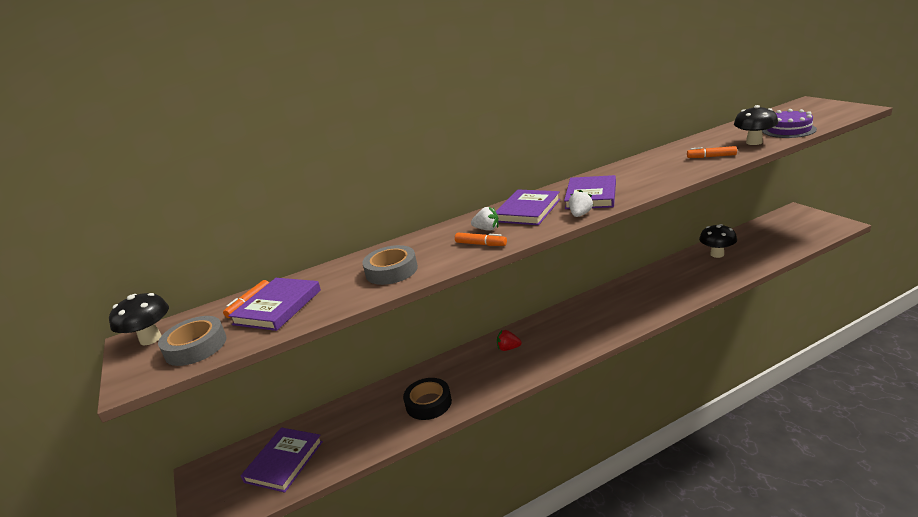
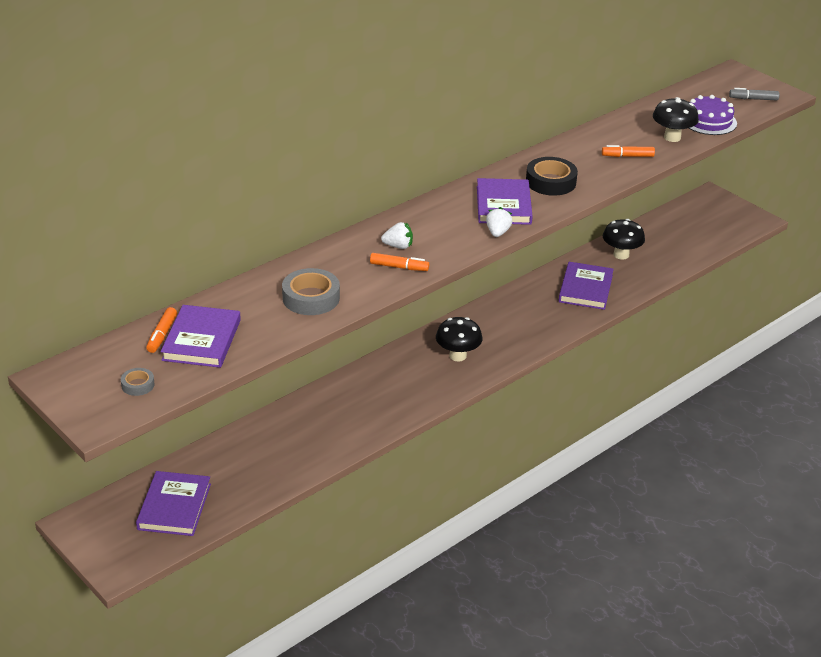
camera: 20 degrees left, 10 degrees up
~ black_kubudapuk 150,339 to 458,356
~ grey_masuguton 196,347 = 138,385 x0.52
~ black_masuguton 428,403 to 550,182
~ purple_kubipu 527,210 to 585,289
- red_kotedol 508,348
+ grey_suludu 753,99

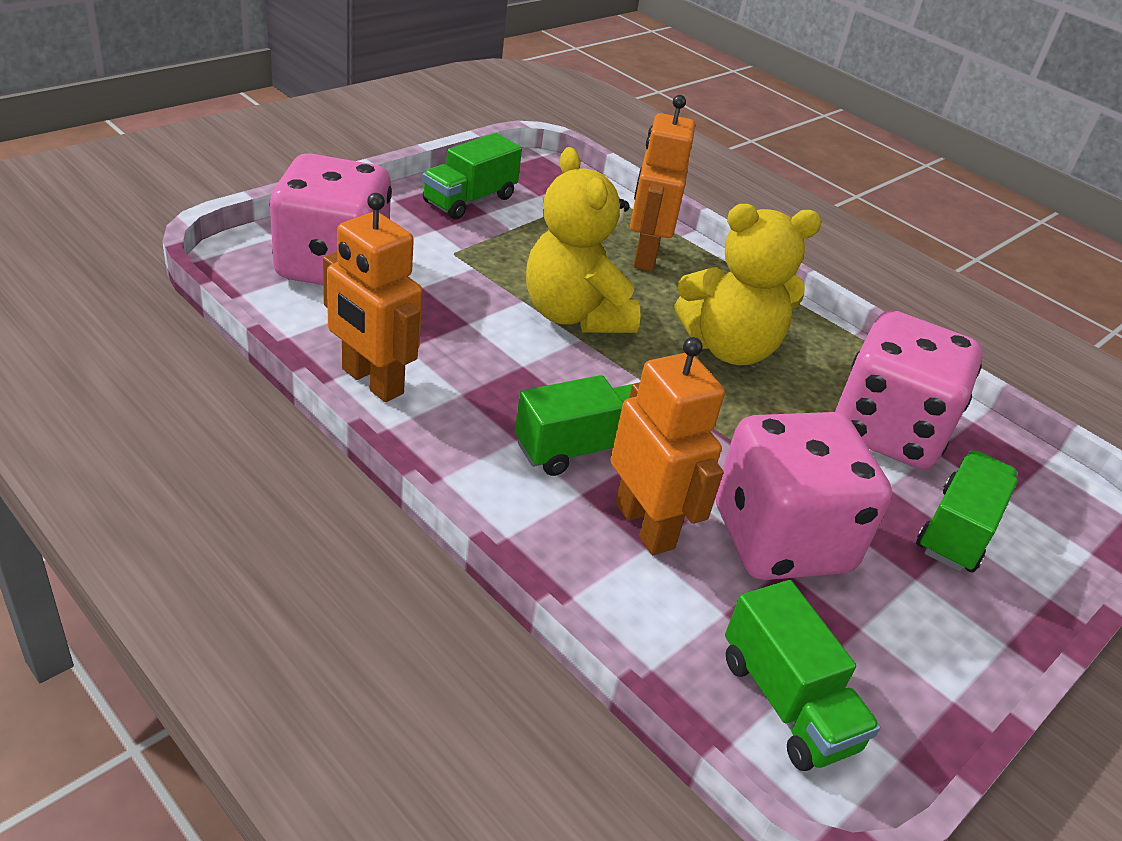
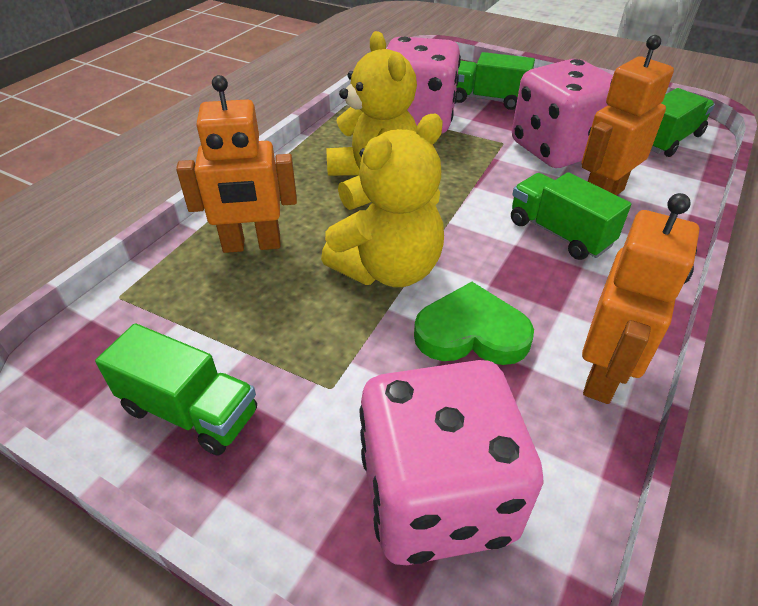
camera: 100 degrees left, 5 degrees up
+ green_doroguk 471,332

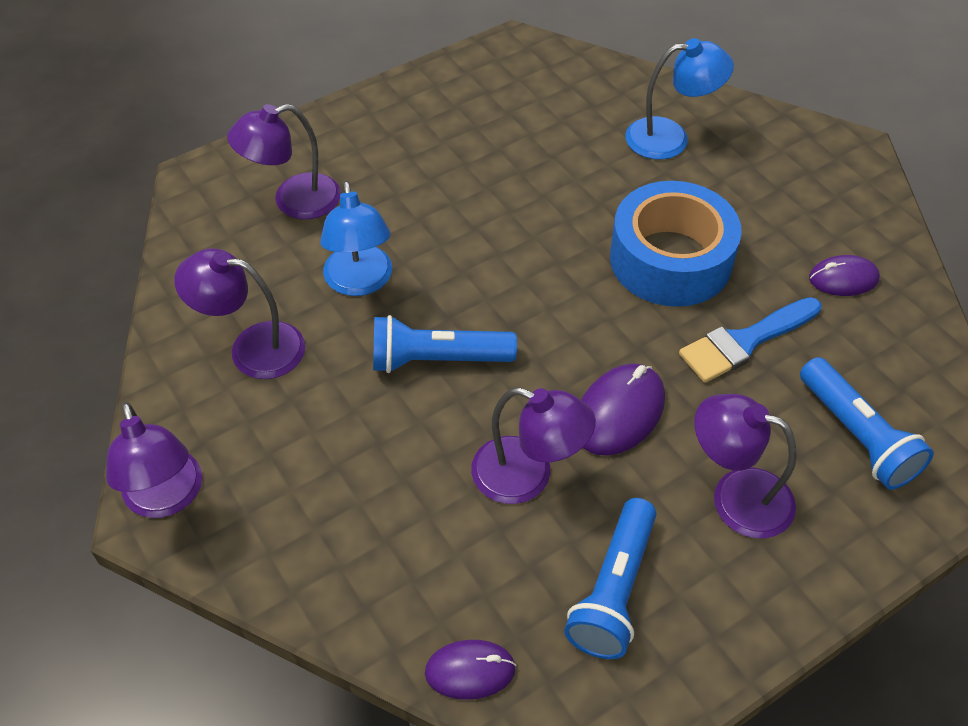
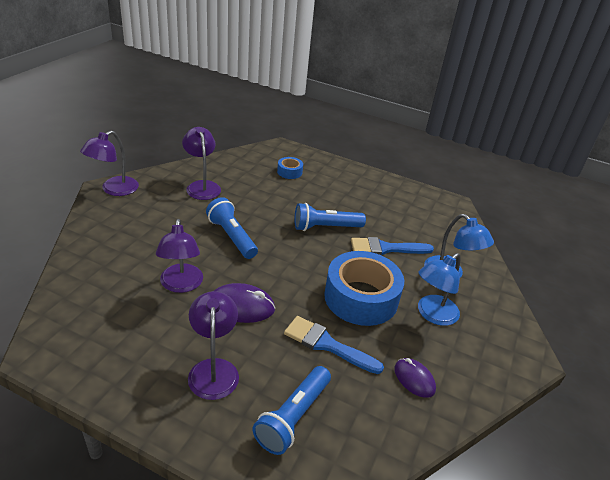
camera: 55 degrees right, 15 degrees down
~ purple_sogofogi 293,201 to blue_masuguton 289,172
~ blue_sogofogi 360,282 to 432,314
- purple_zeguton 470,671
~ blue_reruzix 613,590 to 325,227
+ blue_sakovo 385,248

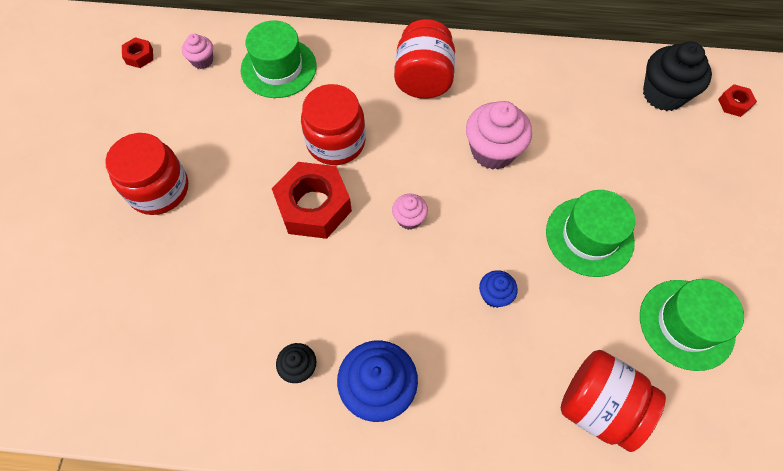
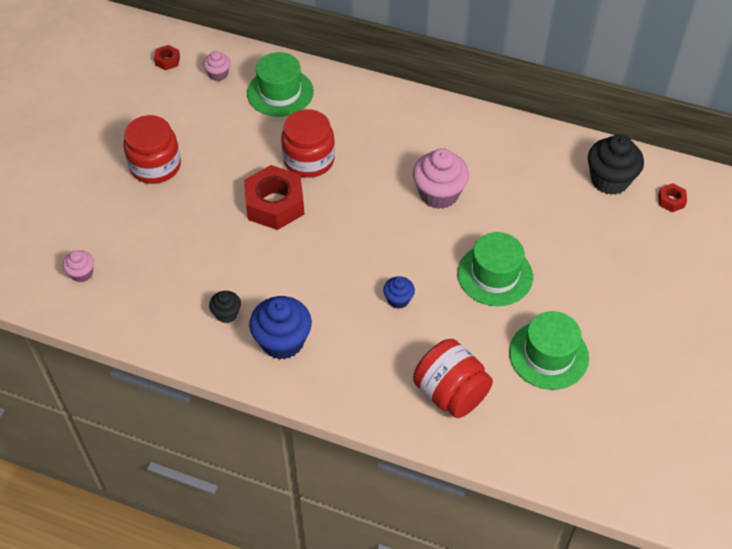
camera: 15 degrees right, 10 degrees down
~ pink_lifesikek 409,219 to 82,273
- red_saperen 423,79

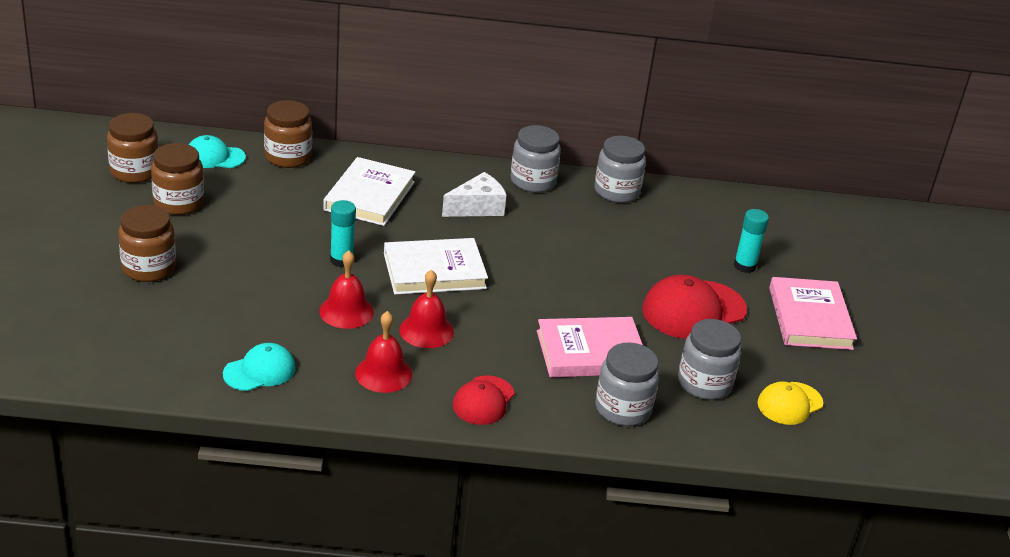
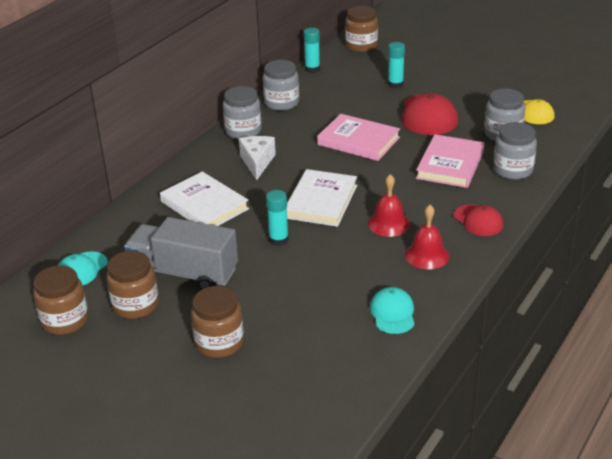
camera: 55 degrees left, 0 degrees up
~ brown_saperen 288,157 to 361,46
- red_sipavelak 346,311
~ pink_kubipu 810,318 to 358,141
+ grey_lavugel 184,273
+ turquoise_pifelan 312,69

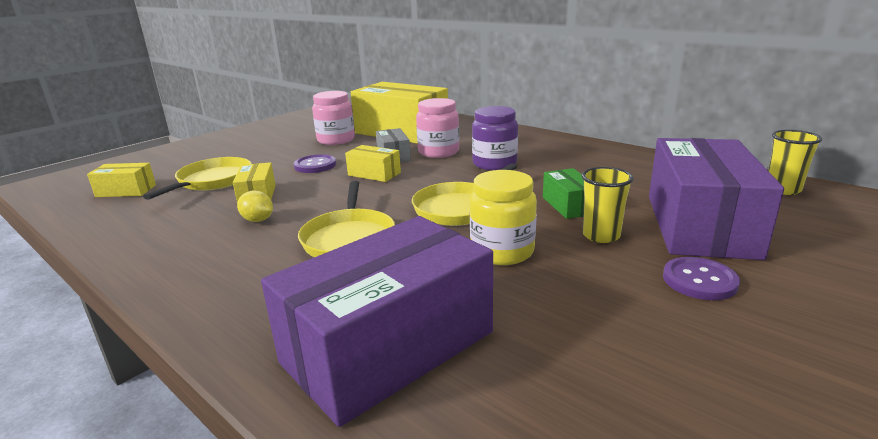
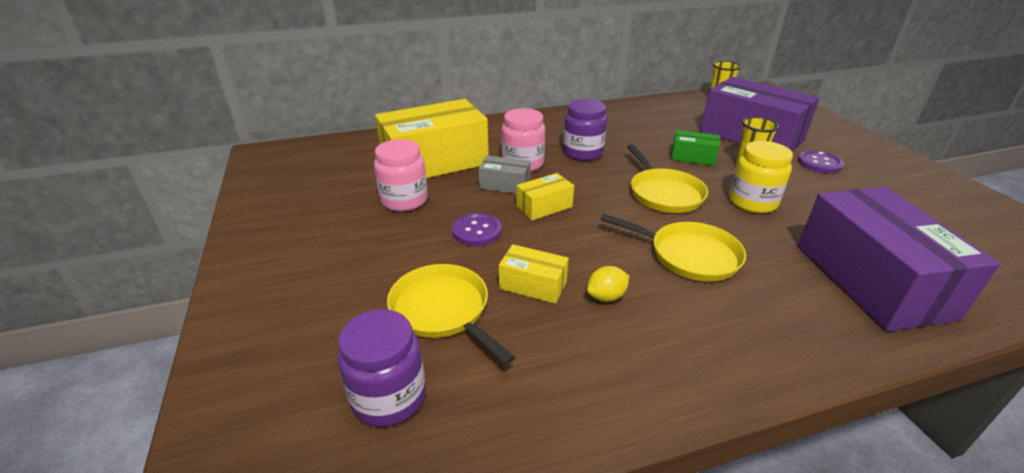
camera: 60 degrees left, 10 degrees up
~ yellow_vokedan 126,191 to purple_saperen 389,397

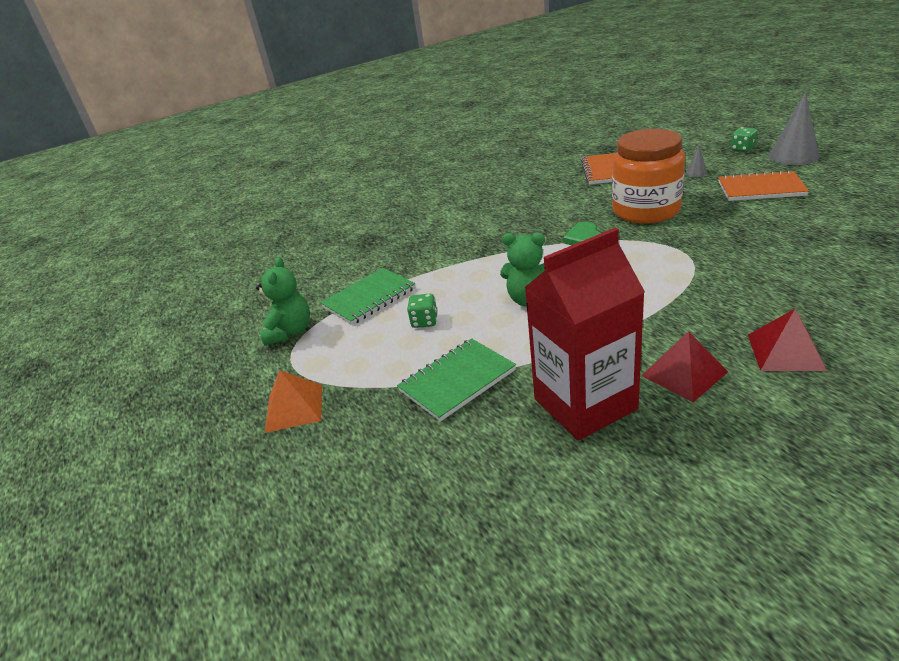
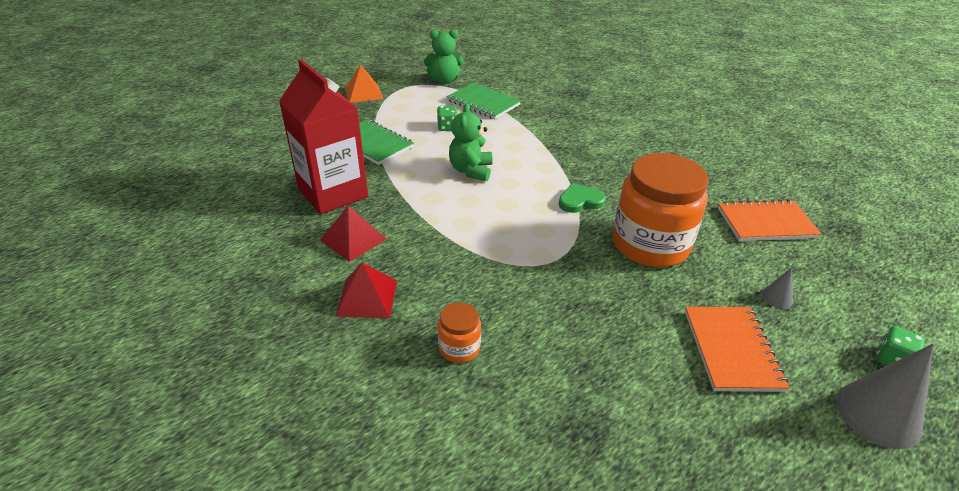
camera: 75 degrees right, 5 degrees up
+ orange_saperen 459,348

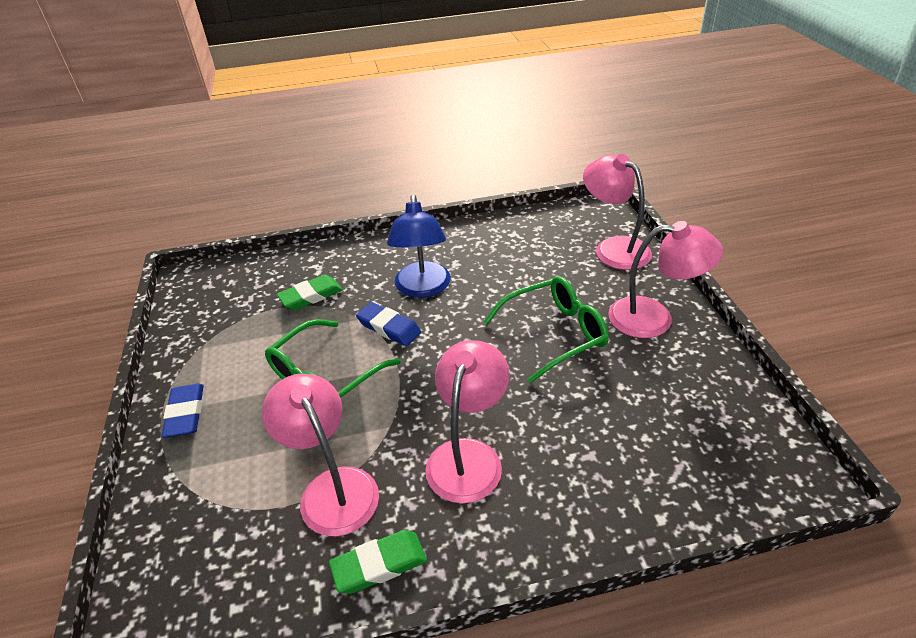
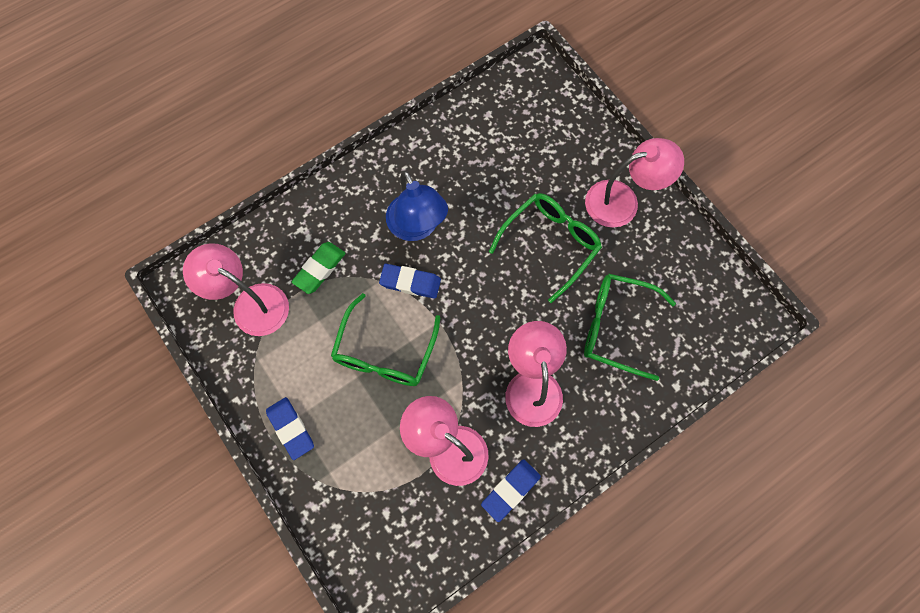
camera: 25 degrees left, 30 degrees up
~ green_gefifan 379,564 to blue_gefifan 510,490
~ pink_sogofogi 613,248 to 251,303
+ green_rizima 616,327

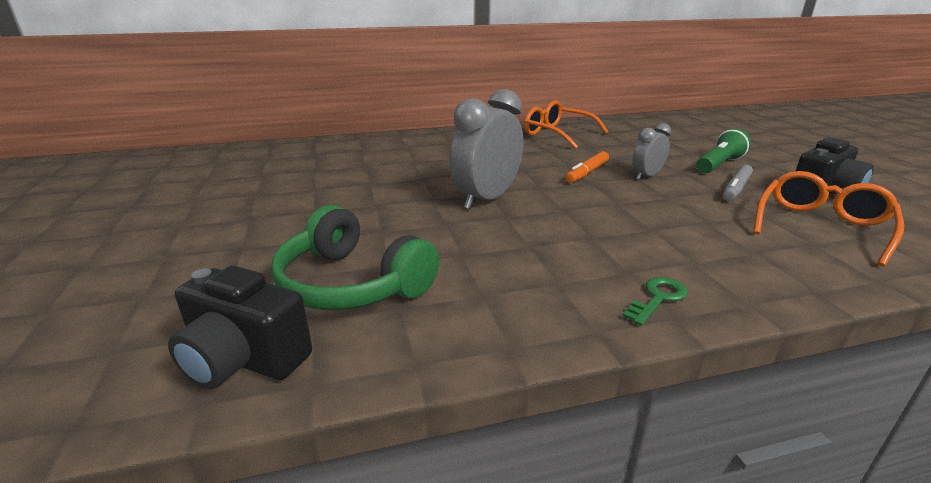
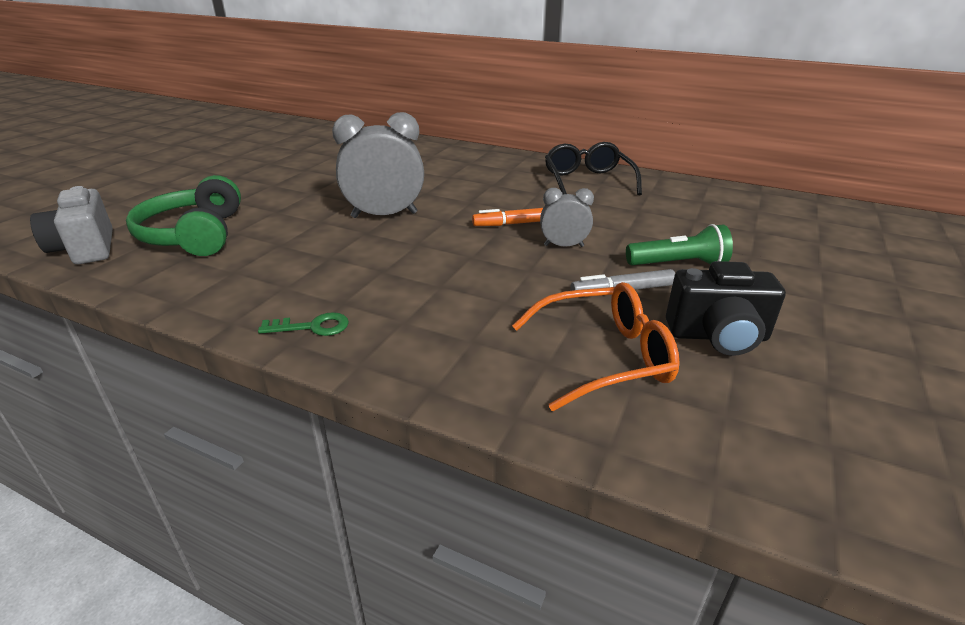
camera: 40 degrees right, 5 degrees up
~ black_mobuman 244,360 to grey_mobuman 85,249
~ orange_rizima 557,134 to black_rizima 587,181

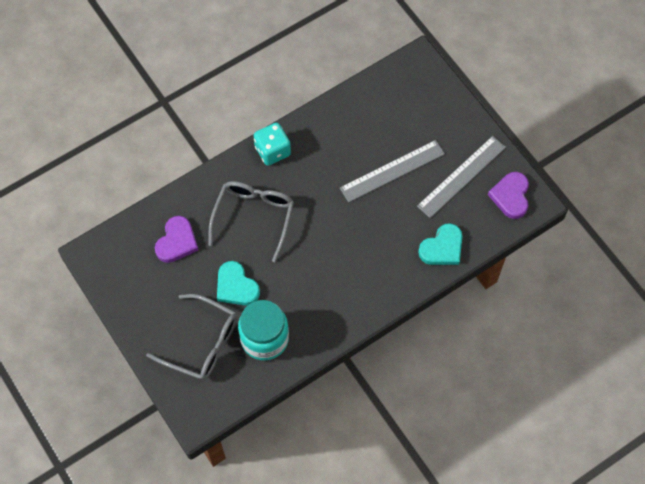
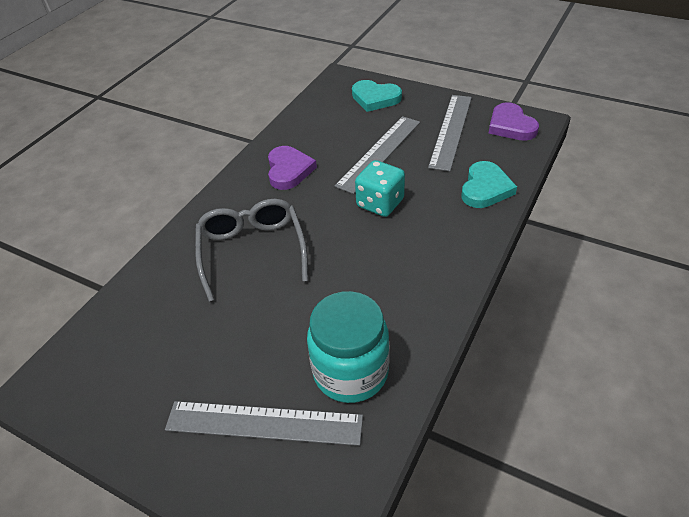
camera: 25 degrees left, 20 degrees down
~ grey_rizima 202,343 to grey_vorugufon 264,423
~ purple_doroguk 177,242 to 289,170
~ turquoise_doroguk 236,286 to 375,98
~ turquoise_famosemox 272,151 to 380,203

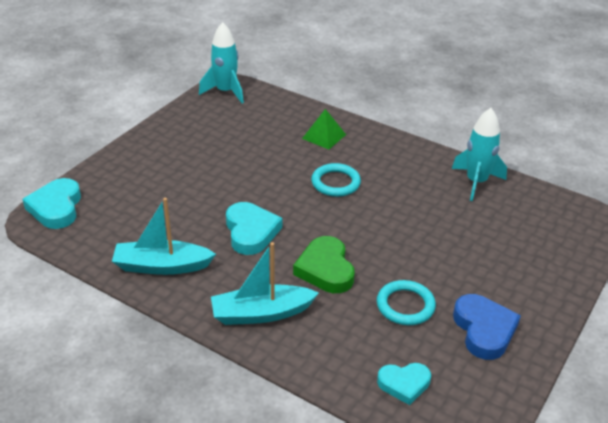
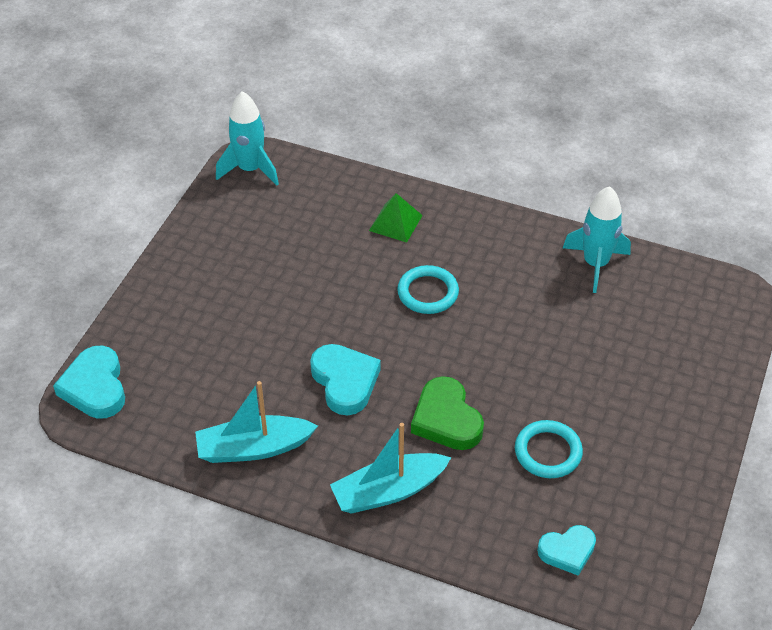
camera: 10 degrees left, 10 degrees up
- blue_doroguk 484,330

